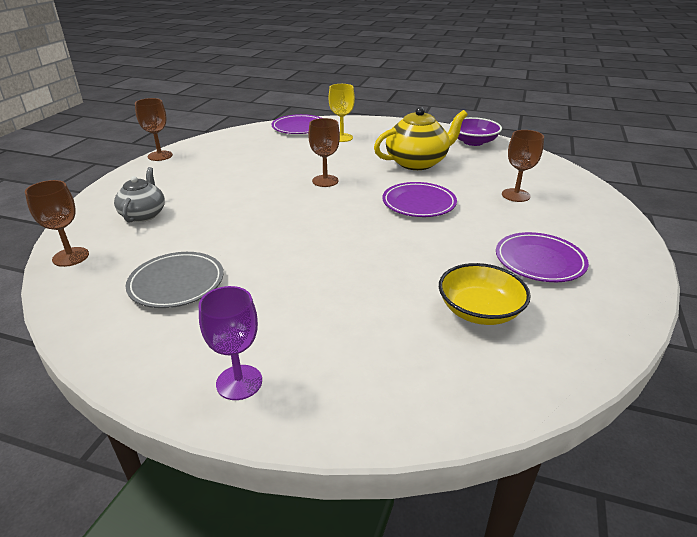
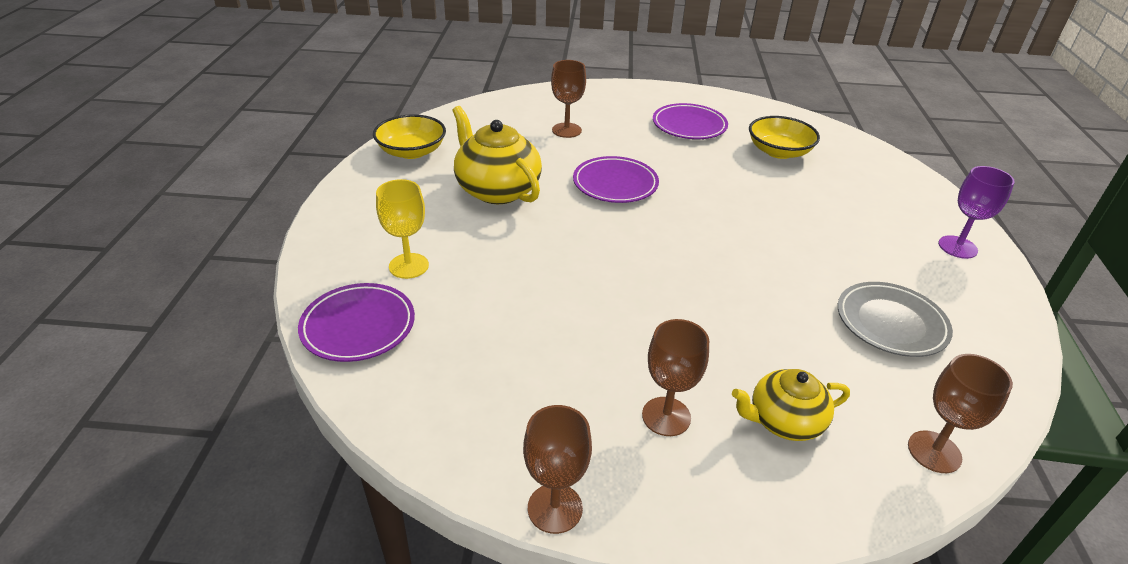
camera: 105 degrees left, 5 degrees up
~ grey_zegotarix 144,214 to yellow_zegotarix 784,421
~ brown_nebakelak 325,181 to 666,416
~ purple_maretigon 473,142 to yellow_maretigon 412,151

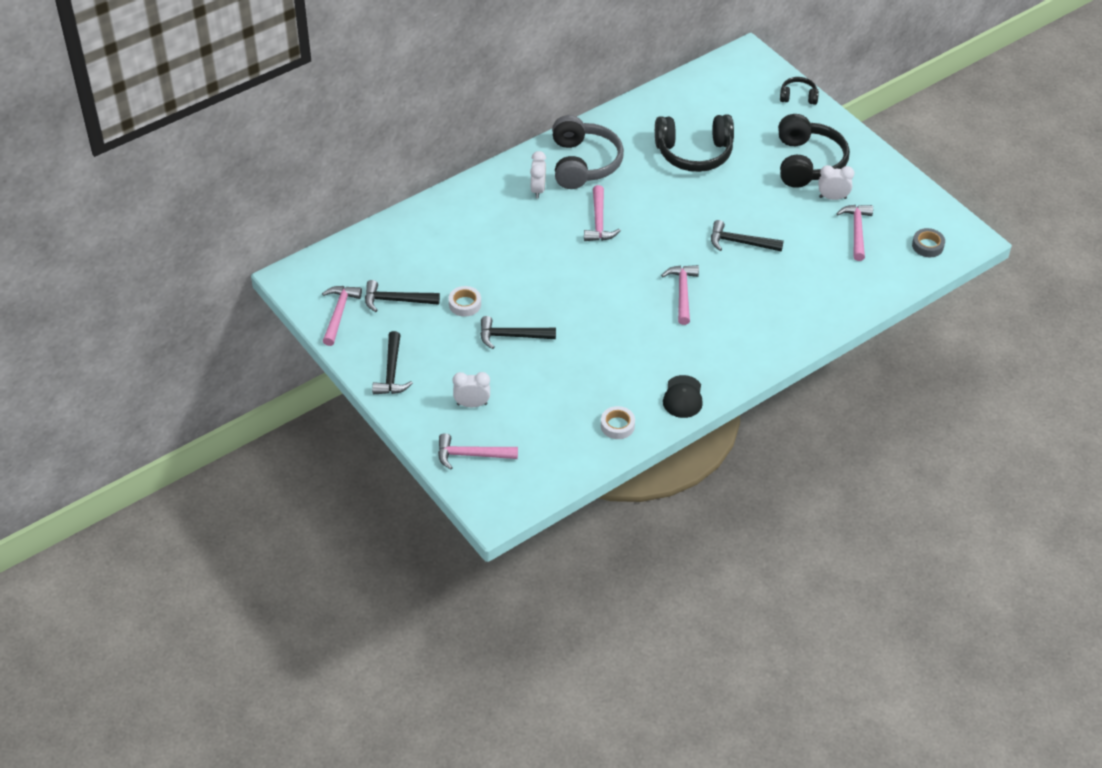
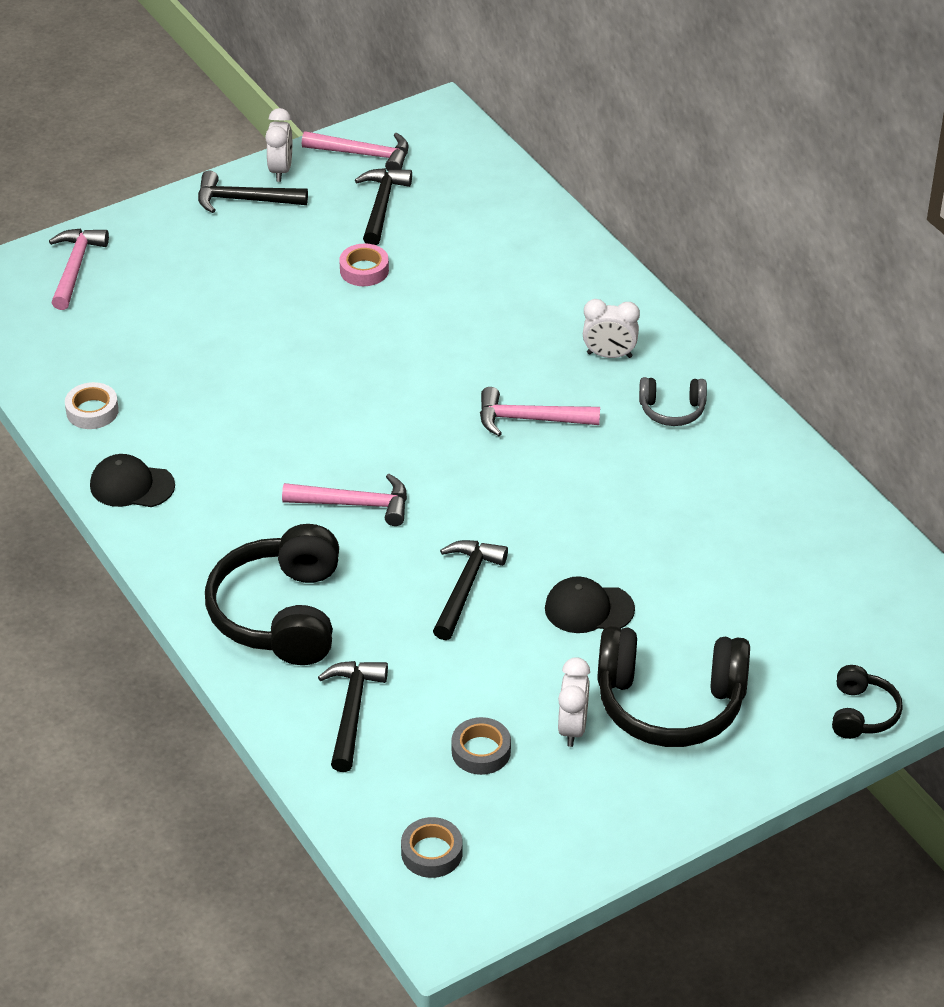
camera: 95 degrees right, 5 degrees down
~ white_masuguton 465,304 to pink_masuguton 364,270
~ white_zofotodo 472,404 to 281,170
~ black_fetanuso 512,336 to 352,712
~ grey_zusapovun 583,163 = 672,410 x0.50
~ black_zusapovun 694,153 to 280,614
~ pink_fetanuso 857,231 to grey_masuguton 481,751
+ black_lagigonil 588,609

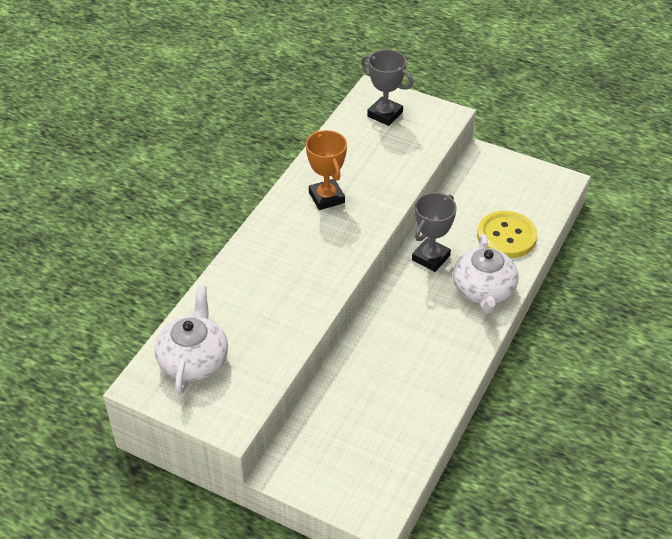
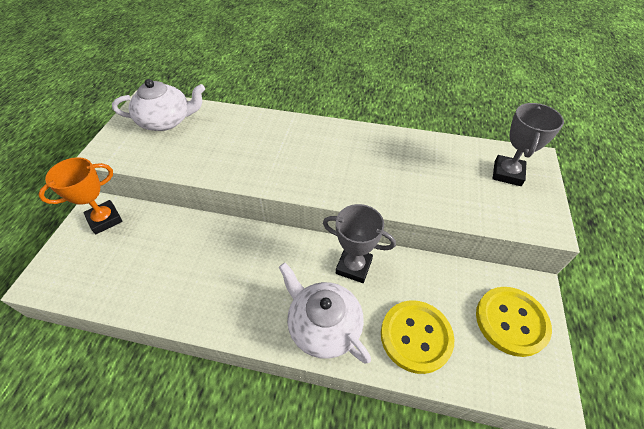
camera: 75 degrees right, 5 degrees up
~ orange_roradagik 326,198 to 105,219
~ white_zegotarix 483,290 = 323,325 60 degrees clockwise
+ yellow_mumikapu 511,321

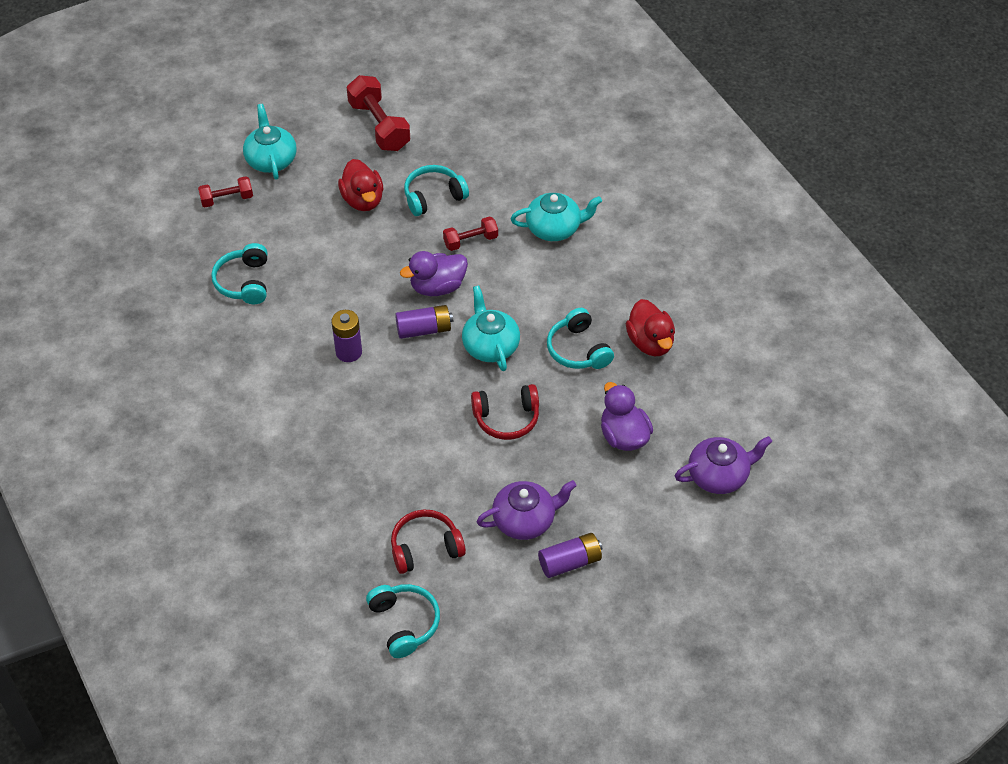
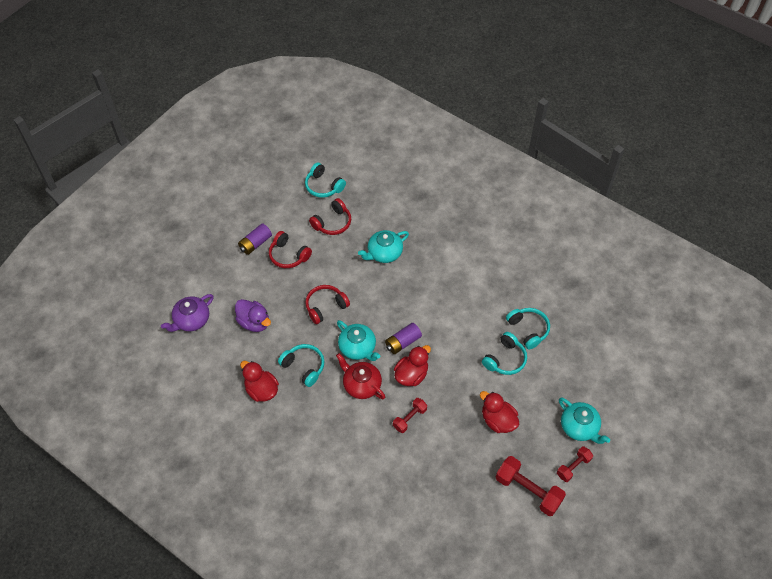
camera: 155 degrees right, 5 degrees up
~ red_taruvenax 227,199 to 573,467
- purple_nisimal 349,352
~ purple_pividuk 437,287 to red_pividuk 411,375
~ turquoise_zusapovun 433,196 to 505,359
~ purple_zegotarix 525,520 to red_zusapovun 288,255
~ turquoise_zegotarix 554,228 to 384,253
+ red_zegotarix 361,385

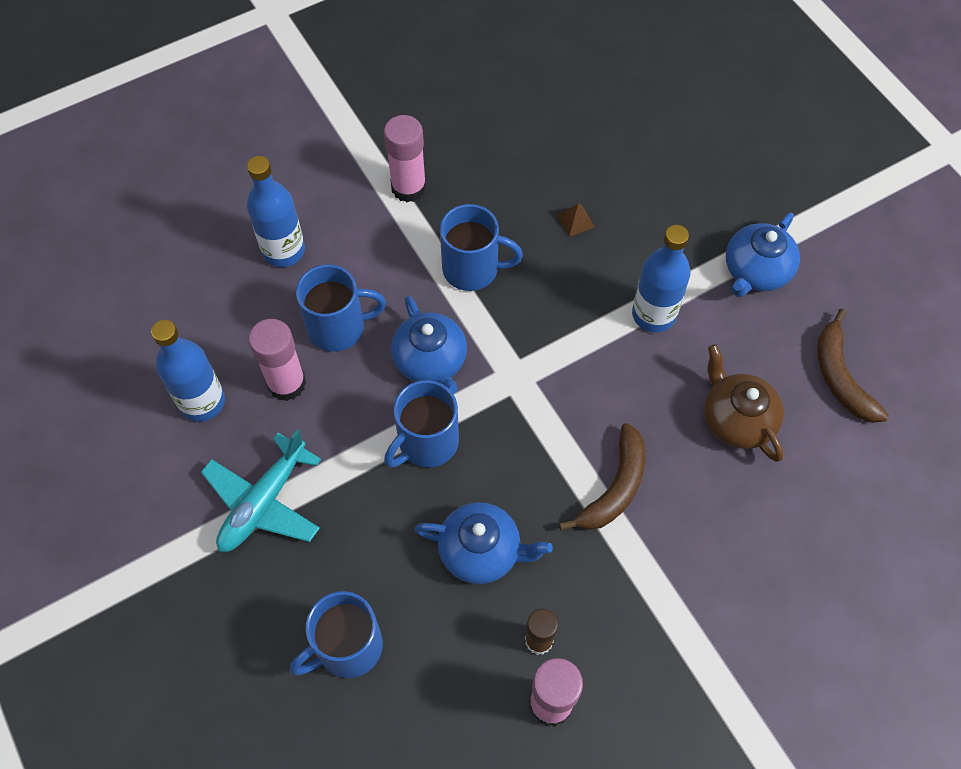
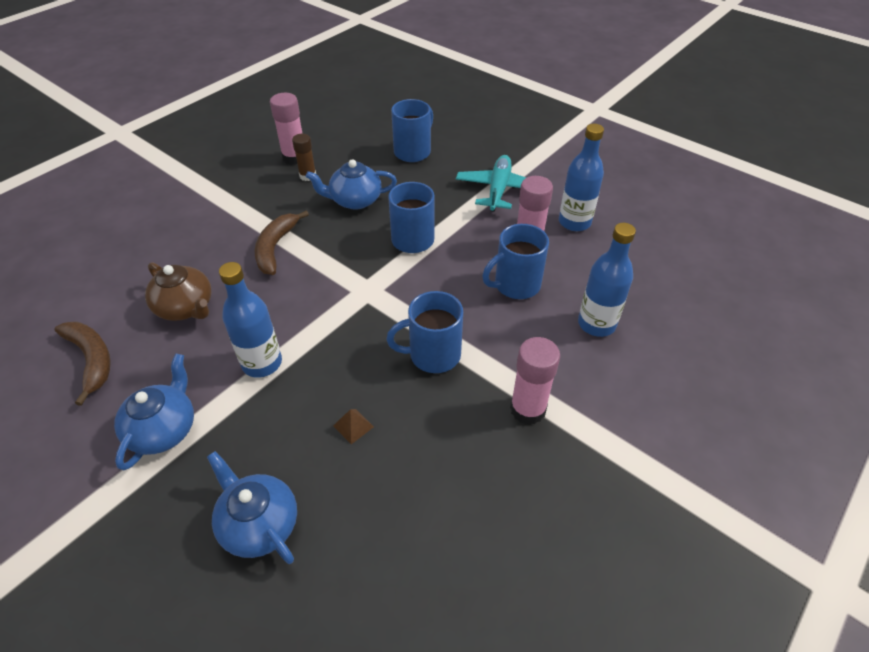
camera: 160 degrees right, 15 degrees down
~ blue_zegotarix 431,361 to 259,524

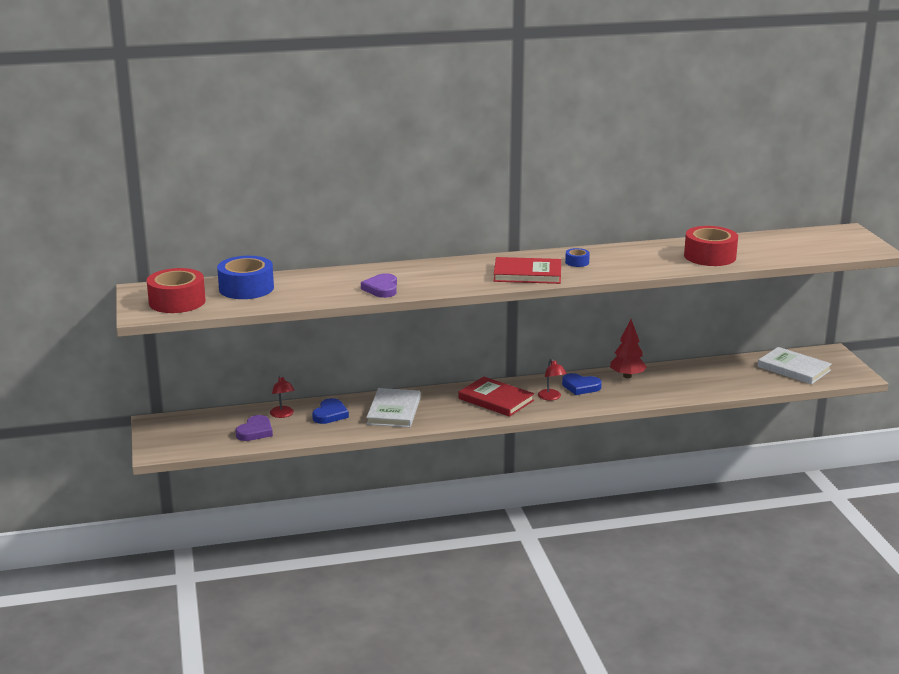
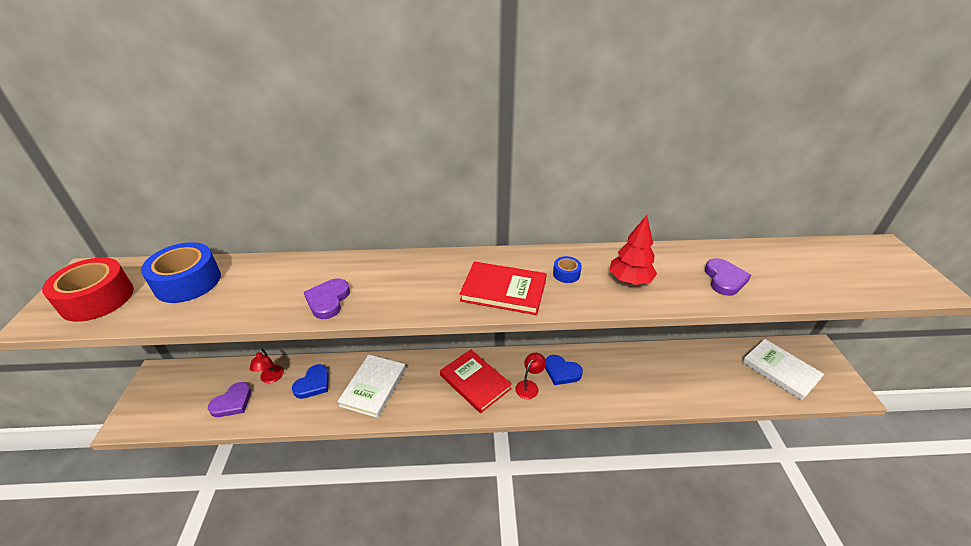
camera: 10 degrees right, 15 degrees up
~ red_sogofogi 551,397 = 529,386 135 degrees counterclockwise
~ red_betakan 627,376 to 630,280
~ red_masuguton 710,256 to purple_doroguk 724,279

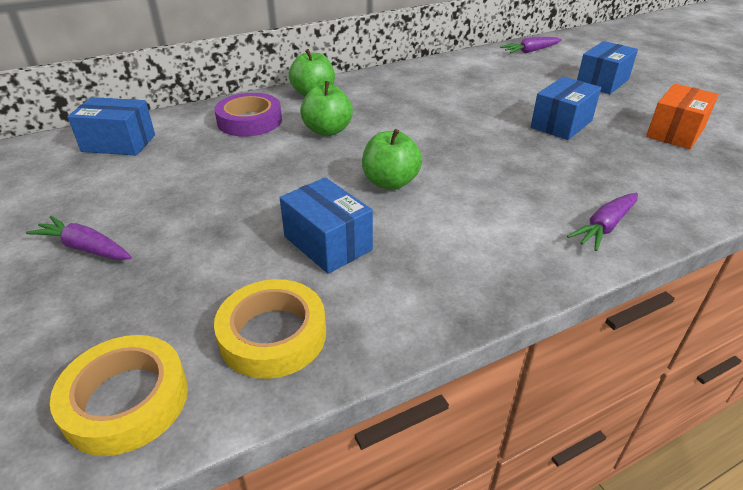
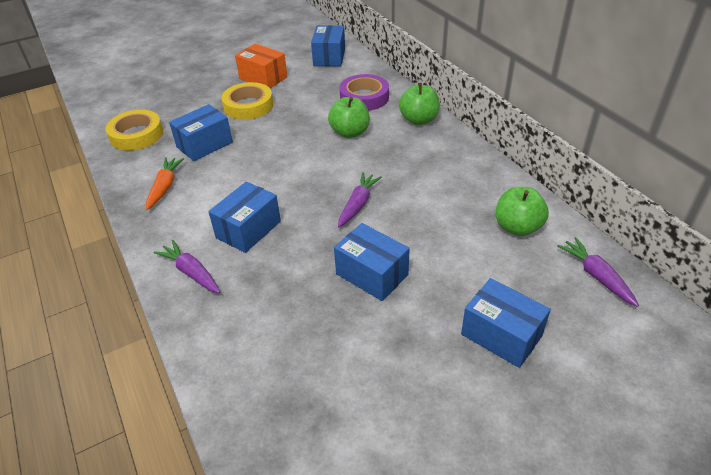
camera: 90 degrees right, 5 degrees up
~ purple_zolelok 85,248 to 358,204
~ yellow_masuguton 126,400 to 248,106
~ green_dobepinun 390,182 to 517,227
~ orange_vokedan 675,132 to 263,78
+ orange_zolelok 165,187
+ blue_vokedan 248,229

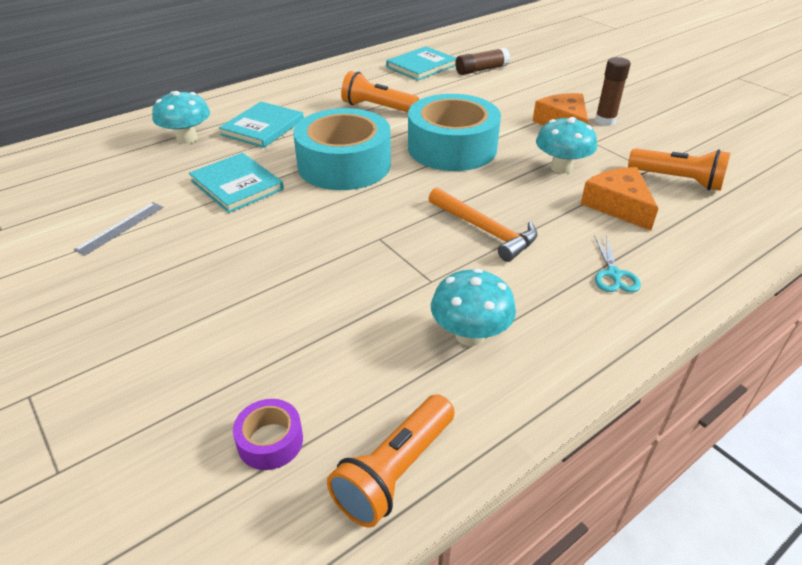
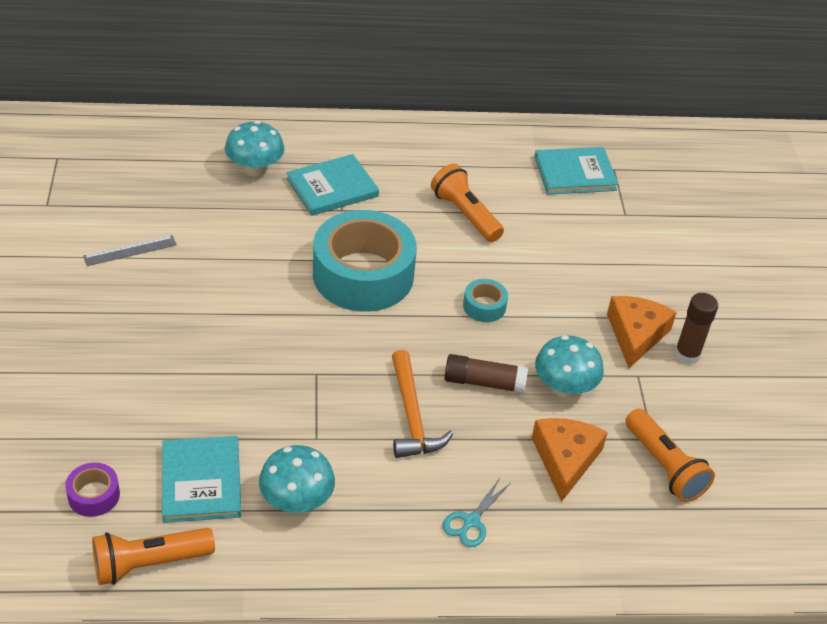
camera: 30 degrees right, 5 degrees up
~ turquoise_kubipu 236,185 to 201,481
~ turquoise_masuguton 452,147 = 484,306 x0.42
~ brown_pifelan 481,70 to 483,382

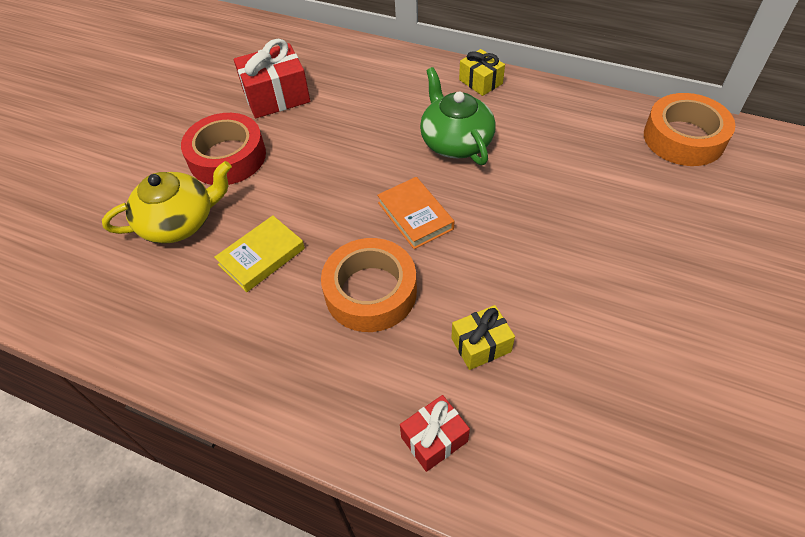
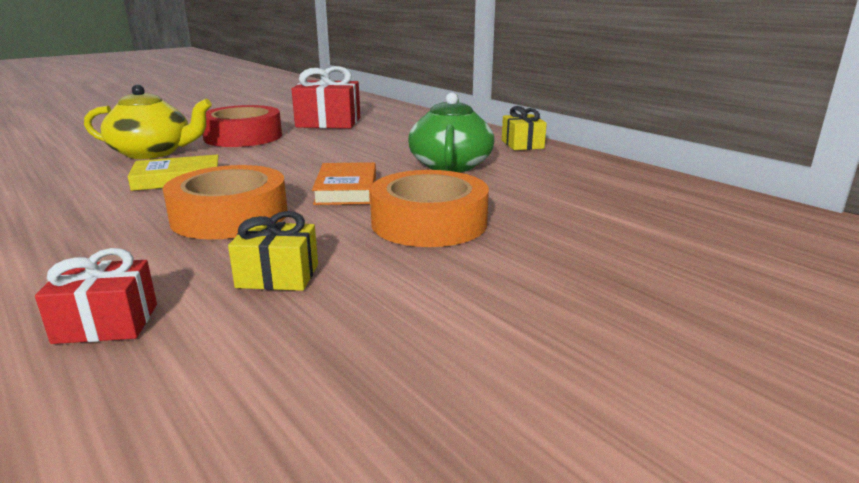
camera: 25 degrees right, 30 degrees down
~ orange_masuguton 683,138 to 429,222

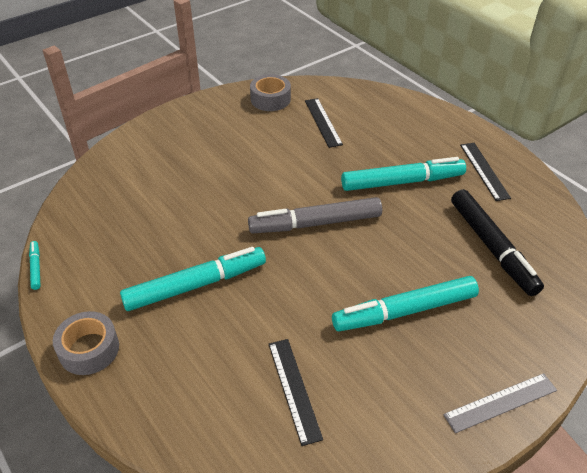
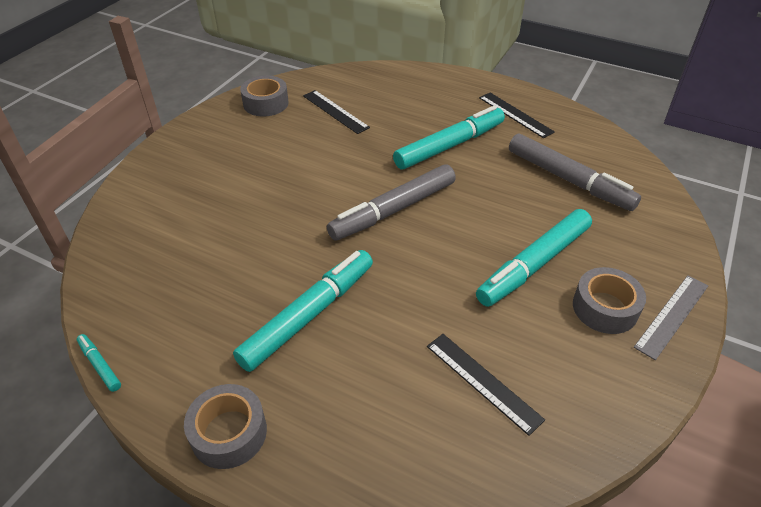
camera: 25 degrees left, 0 degrees up
~ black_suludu 492,247 to grey_suludu 568,180
+ grey_masuguton 605,308

